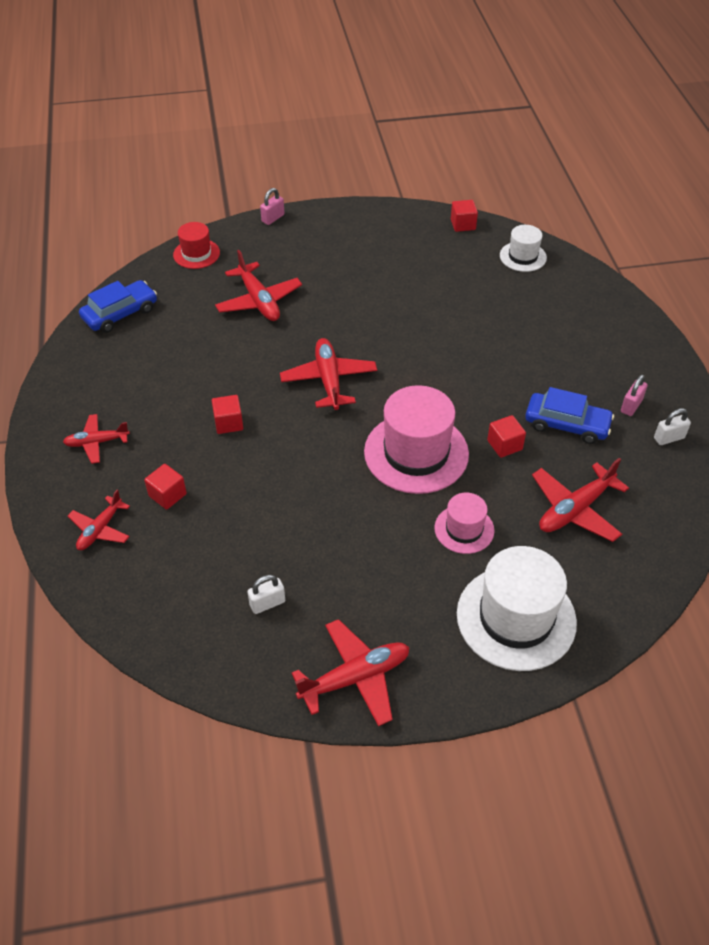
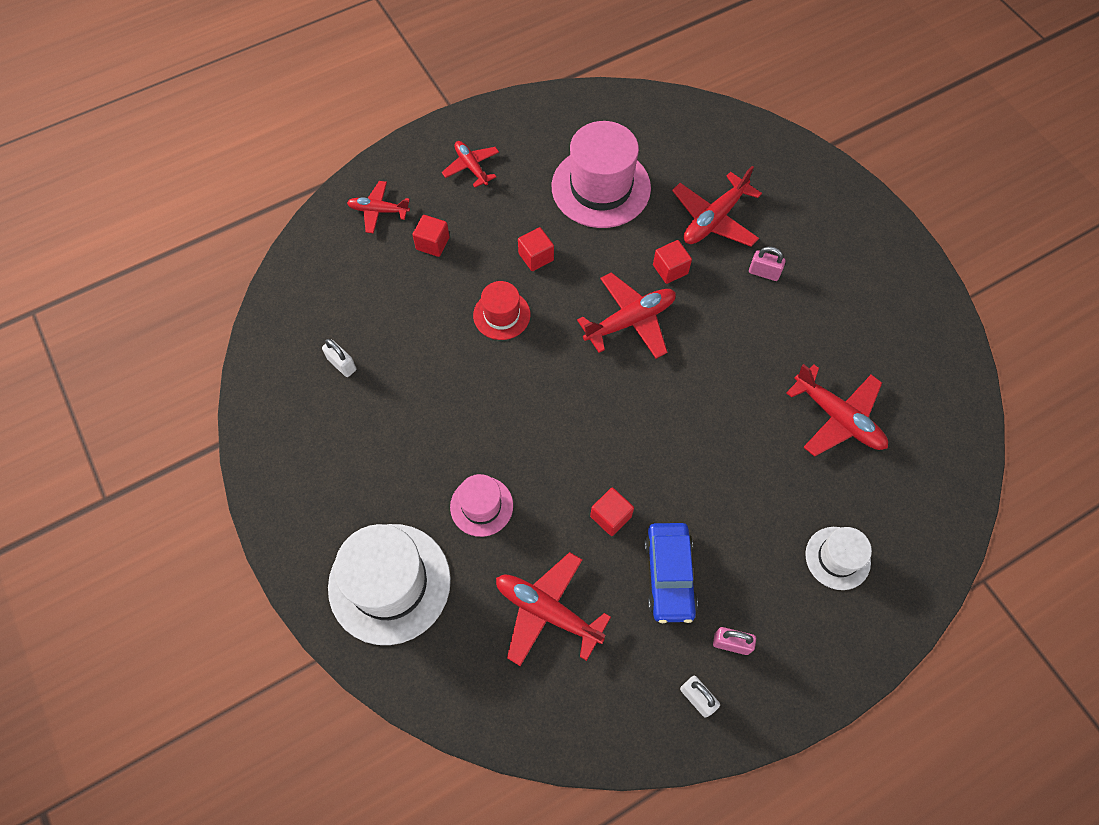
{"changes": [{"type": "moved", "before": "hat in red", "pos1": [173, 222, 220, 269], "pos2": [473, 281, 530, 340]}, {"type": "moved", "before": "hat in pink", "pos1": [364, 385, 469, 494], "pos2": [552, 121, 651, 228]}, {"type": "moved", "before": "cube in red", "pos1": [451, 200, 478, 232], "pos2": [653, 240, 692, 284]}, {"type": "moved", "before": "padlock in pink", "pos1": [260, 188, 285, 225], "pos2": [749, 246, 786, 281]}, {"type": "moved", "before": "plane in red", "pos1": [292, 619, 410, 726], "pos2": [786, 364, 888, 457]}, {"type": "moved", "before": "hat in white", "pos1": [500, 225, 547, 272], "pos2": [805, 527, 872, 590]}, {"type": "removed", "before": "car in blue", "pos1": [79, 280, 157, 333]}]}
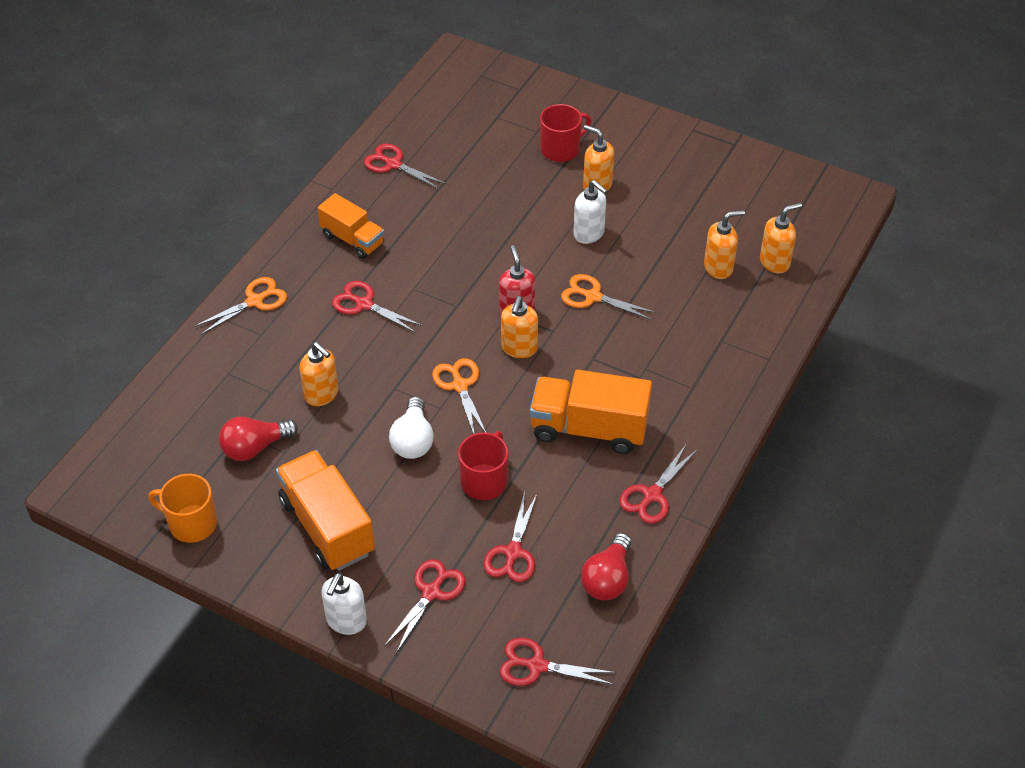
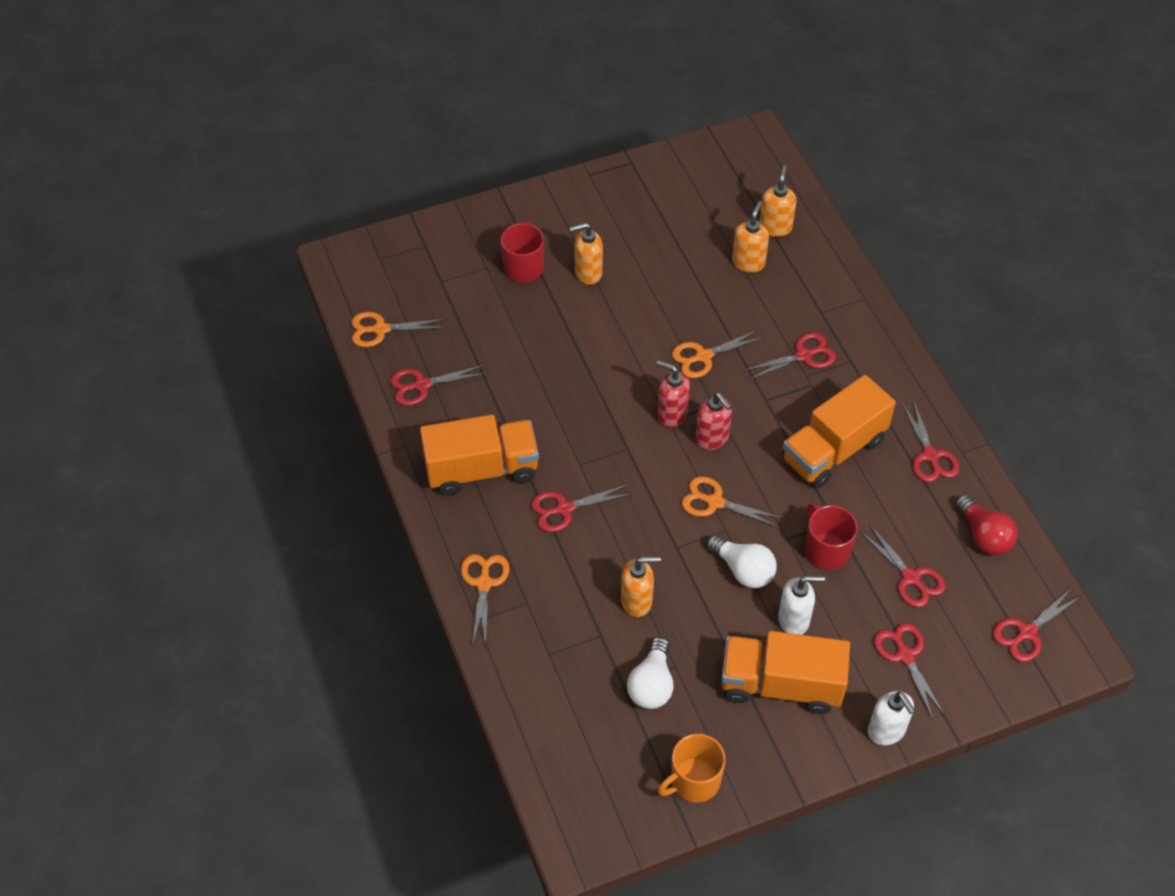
{"changes": [{"type": "added", "after": "scissors in orange", "pos2": [351, 312, 445, 347]}, {"type": "resized", "before": "truck in orange", "pos1": [318, 193, 384, 259], "pos2": [420, 415, 539, 496], "scale": 1.57}, {"type": "recoloured", "before": "light bulb in red", "after": "light bulb in white", "pos1": [219, 417, 298, 461], "pos2": [627, 637, 673, 709]}, {"type": "recoloured", "before": "soap dispenser in orange", "after": "soap dispenser in red", "pos1": [501, 296, 538, 358], "pos2": [695, 393, 732, 450]}, {"type": "added", "after": "scissors in red", "pos2": [743, 332, 836, 380]}, {"type": "moved", "before": "soap dispenser in white", "pos1": [573, 180, 608, 244], "pos2": [778, 576, 825, 635]}]}
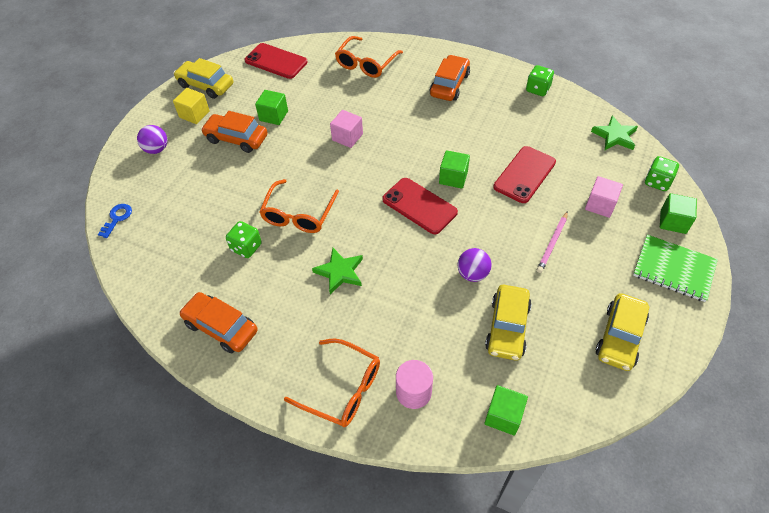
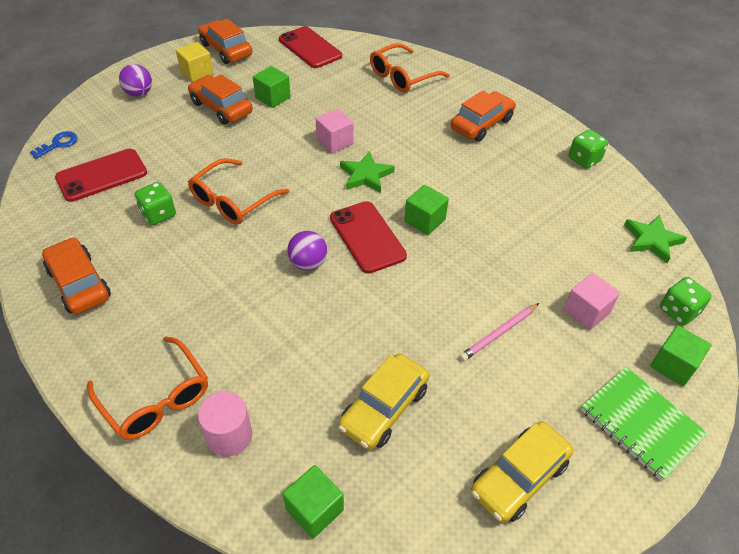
{"changes": [{"type": "moved", "before": "phone in red", "pos1": [493, 146, 556, 203], "pos2": [55, 149, 147, 202]}, {"type": "recoloured", "before": "car in yellow", "after": "car in orange", "pos1": [173, 58, 233, 99], "pos2": [198, 19, 252, 64]}, {"type": "moved", "before": "ball in purple", "pos1": [457, 248, 492, 282], "pos2": [287, 231, 327, 270]}, {"type": "moved", "before": "star in green", "pos1": [312, 248, 363, 294], "pos2": [340, 151, 395, 193]}]}
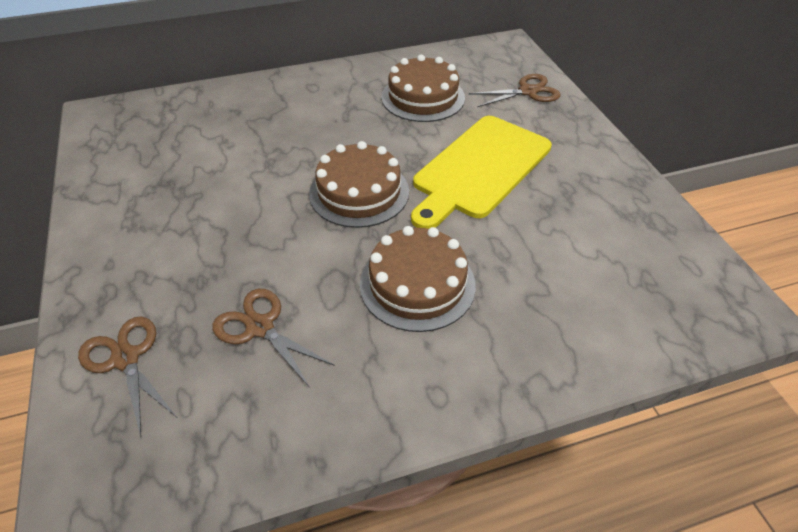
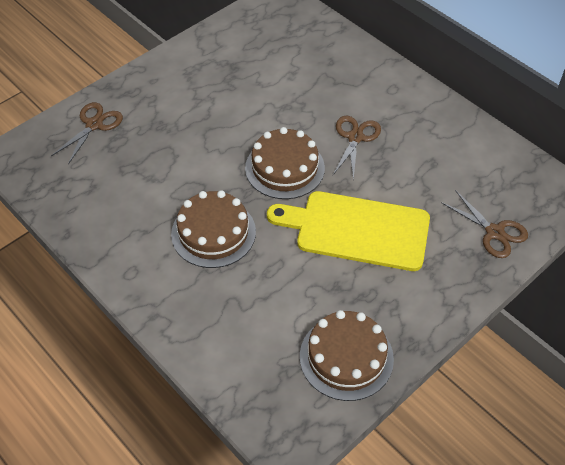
{"changes": [{"type": "moved", "before": "cake in brown", "pos1": [381, 55, 465, 122], "pos2": [300, 310, 394, 401]}, {"type": "moved", "before": "scissors in brown", "pos1": [212, 289, 335, 388], "pos2": [333, 116, 381, 180]}]}
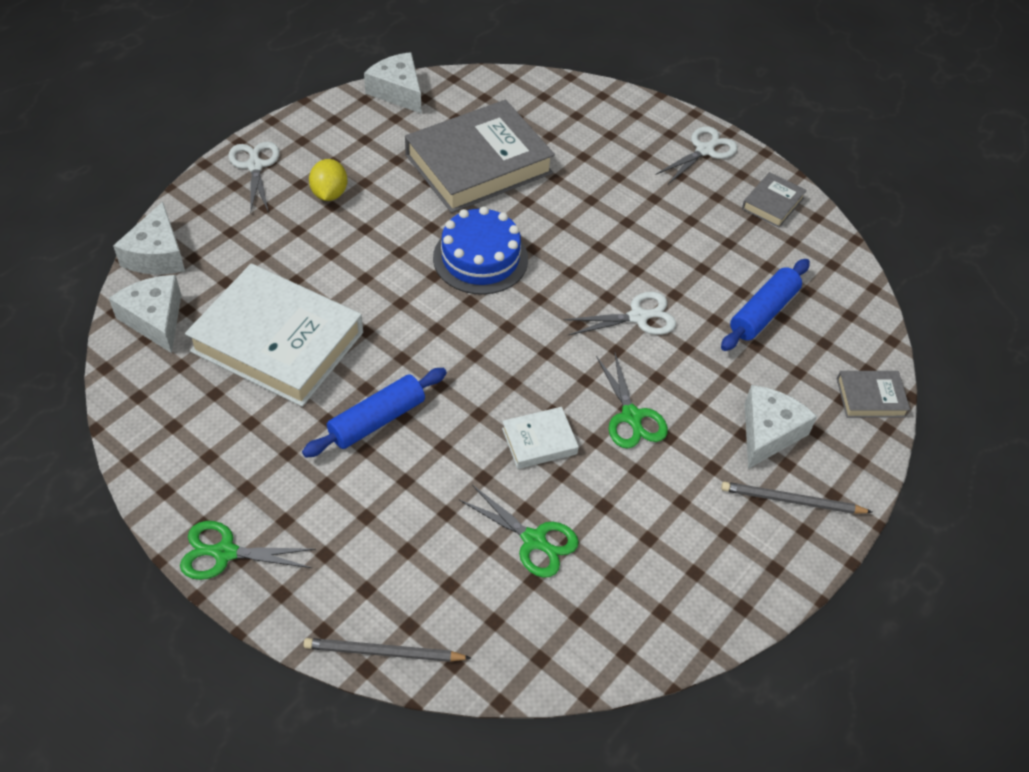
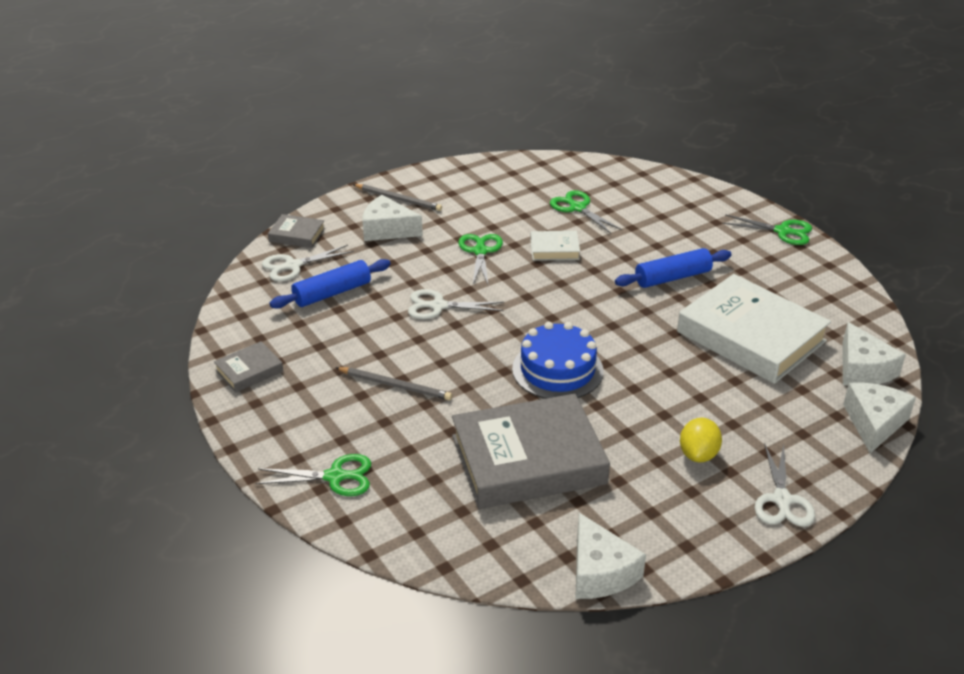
{"changes": [{"type": "added", "after": "scissors in green", "pos2": [255, 454, 371, 496]}, {"type": "moved", "before": "scissors in white", "pos1": [655, 126, 738, 184], "pos2": [262, 245, 354, 282]}, {"type": "moved", "before": "pencil in grey", "pos1": [304, 638, 471, 662], "pos2": [336, 367, 452, 400]}, {"type": "turned", "before": "cheese in white", "pos1": [745, 385, 817, 469], "pos2": [363, 195, 423, 241], "turn": 60}]}
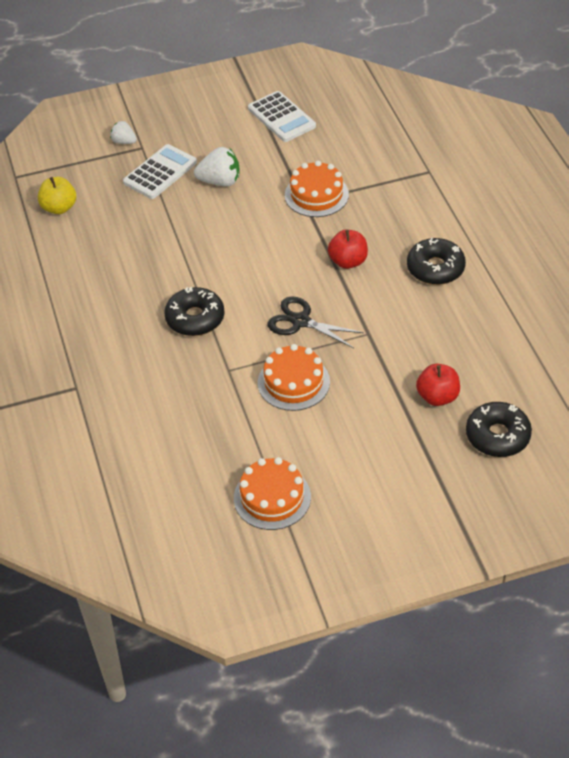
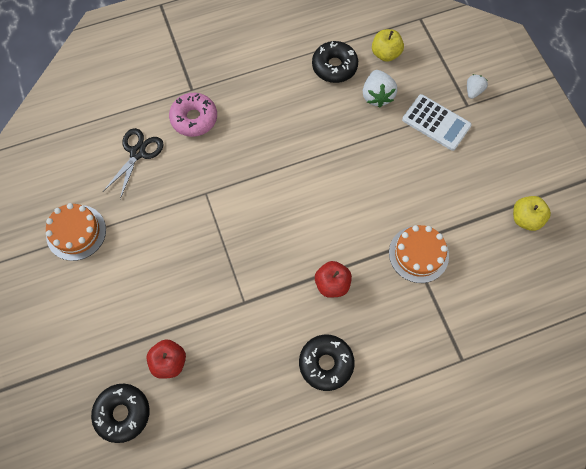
{"changes": [{"type": "moved", "before": "scissors in black", "pos1": [267, 296, 364, 348], "pos2": [103, 128, 164, 199]}, {"type": "added", "after": "donut in pink", "pos2": [169, 93, 217, 137]}, {"type": "moved", "before": "donut in black", "pos1": [164, 287, 225, 336], "pos2": [312, 41, 358, 83]}, {"type": "moved", "before": "strawberry in white", "pos1": [194, 147, 240, 187], "pos2": [363, 70, 397, 108]}, {"type": "replaced", "before": "calculator in white", "after": "apple in yellow", "pos1": [248, 91, 316, 142], "pos2": [513, 196, 551, 231]}, {"type": "removed", "before": "cake in orange", "pos1": [258, 344, 330, 411]}]}
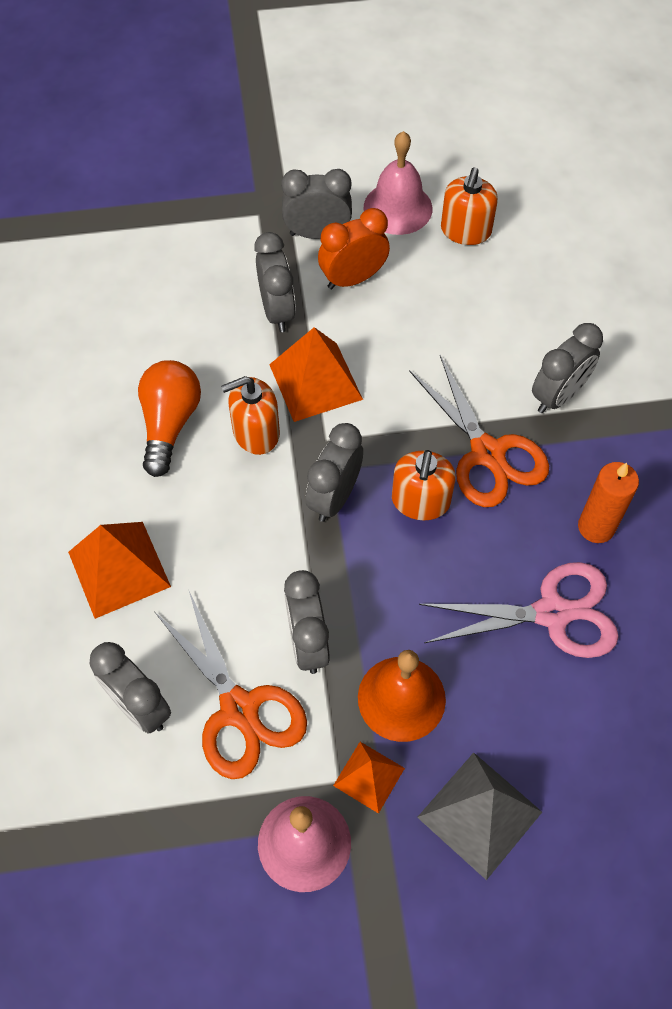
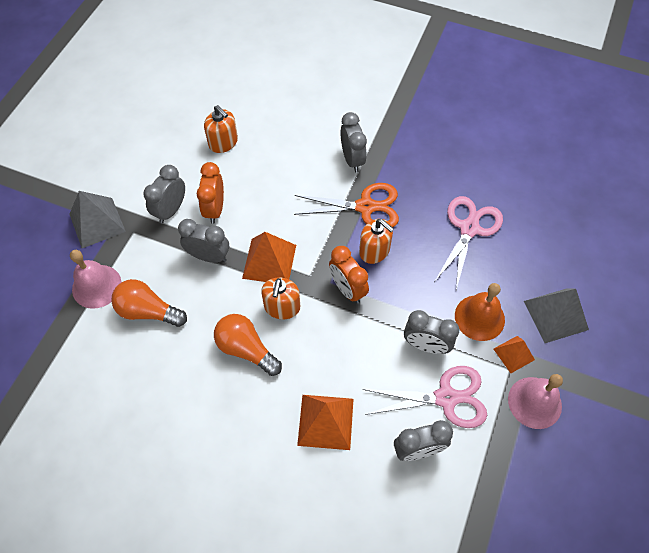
{"changes": [{"type": "added", "after": "pyramid in grey", "pos2": [69, 191, 126, 248]}, {"type": "moved", "before": "bell in pink", "pos1": [363, 131, 432, 235], "pos2": [70, 250, 122, 309]}, {"type": "added", "after": "light bulb in orange", "pos2": [111, 279, 187, 327]}, {"type": "recoloured", "before": "clock in grey", "after": "clock in orange", "pos1": [306, 423, 363, 522], "pos2": [329, 246, 369, 303]}, {"type": "recoloured", "before": "scissors in orange", "after": "scissors in pink", "pos1": [155, 592, 307, 779], "pos2": [363, 366, 487, 428]}, {"type": "removed", "before": "candle in orange", "pos1": [578, 462, 639, 543]}]}
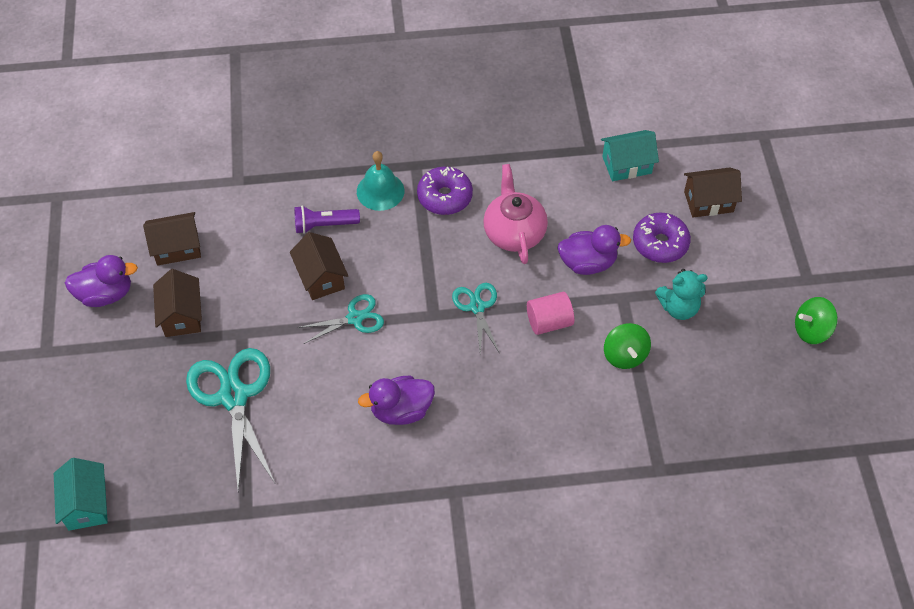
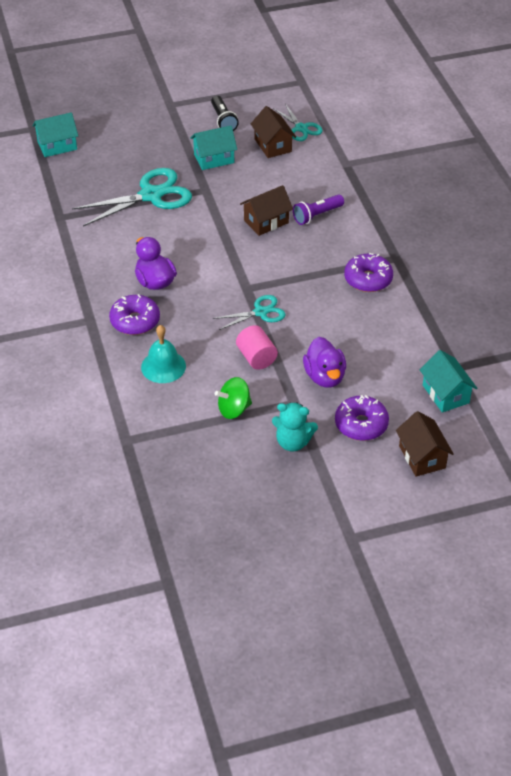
{"changes": [{"type": "added", "after": "donut in purple", "pos2": [109, 294, 160, 335]}, {"type": "moved", "before": "bell in turquoise", "pos1": [357, 151, 404, 211], "pos2": [141, 325, 186, 383]}, {"type": "recoloured", "before": "house in brown", "after": "house in turquoise", "pos1": [153, 269, 202, 337], "pos2": [190, 126, 237, 170]}, {"type": "replaced", "before": "duck in purple", "after": "flashlight in black", "pos1": [65, 255, 138, 307], "pos2": [211, 96, 239, 131]}, {"type": "turned", "before": "teddy bear in turquoise", "pos1": [655, 269, 708, 320], "pos2": [272, 402, 318, 451], "turn": -60}, {"type": "moved", "before": "scissors in turquoise", "pos1": [298, 294, 384, 344], "pos2": [273, 104, 323, 141]}, {"type": "turned", "before": "flashlight in purple", "pos1": [294, 206, 360, 234], "pos2": [293, 194, 344, 225], "turn": -105}, {"type": "removed", "before": "teapot in pink", "pos1": [483, 164, 548, 264]}, {"type": "removed", "before": "spinning top in green", "pos1": [795, 297, 838, 344]}]}
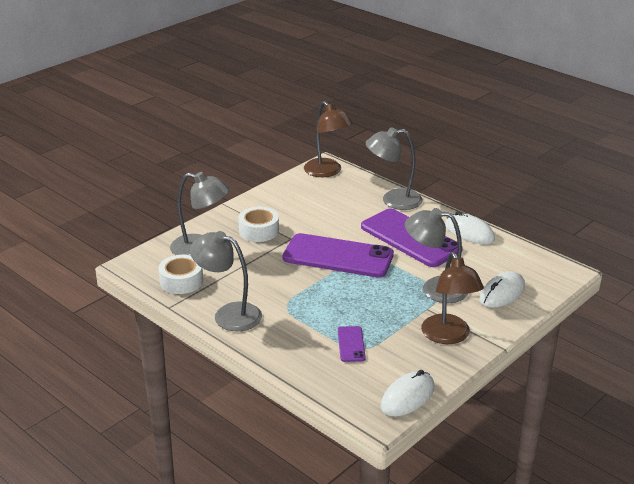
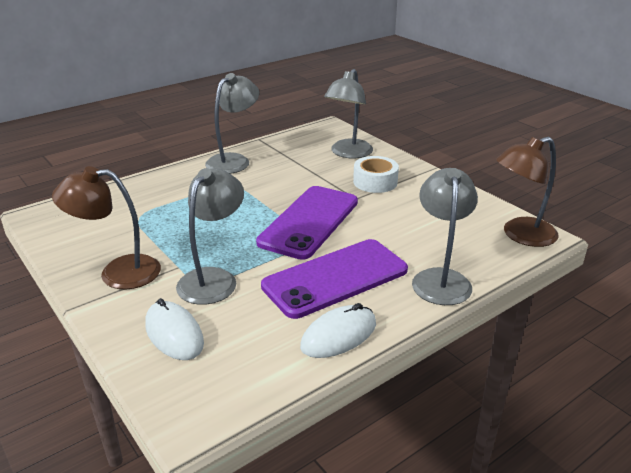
{"changes": [{"type": "removed", "before": "tape in white", "pos1": [158, 255, 203, 294]}, {"type": "removed", "before": "phone in purple", "pos1": [338, 326, 366, 362]}, {"type": "removed", "before": "mouse in white", "pos1": [381, 370, 434, 416]}]}
